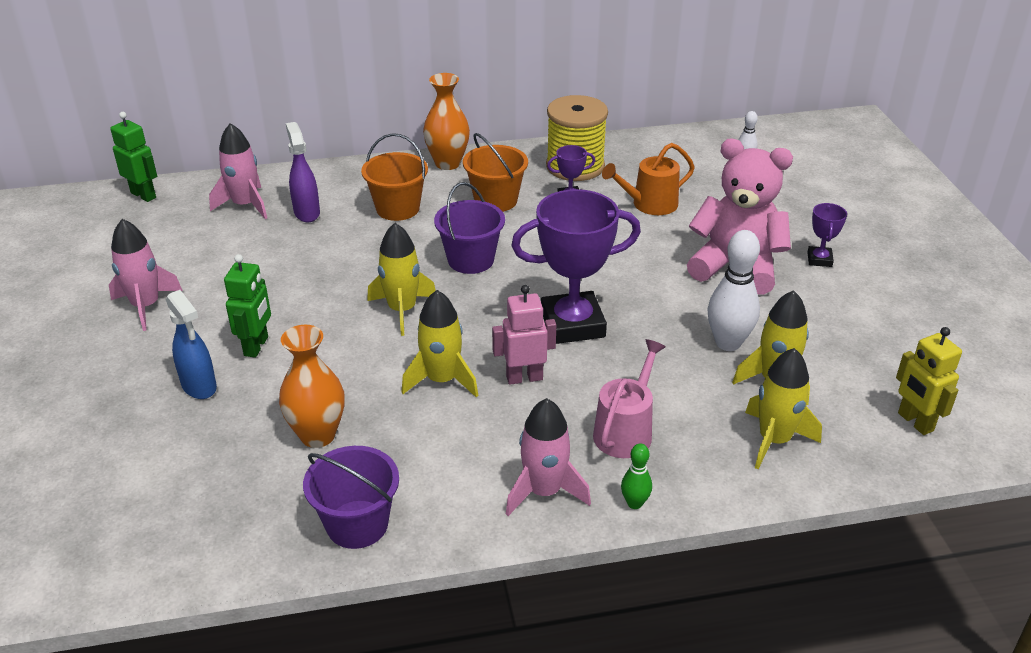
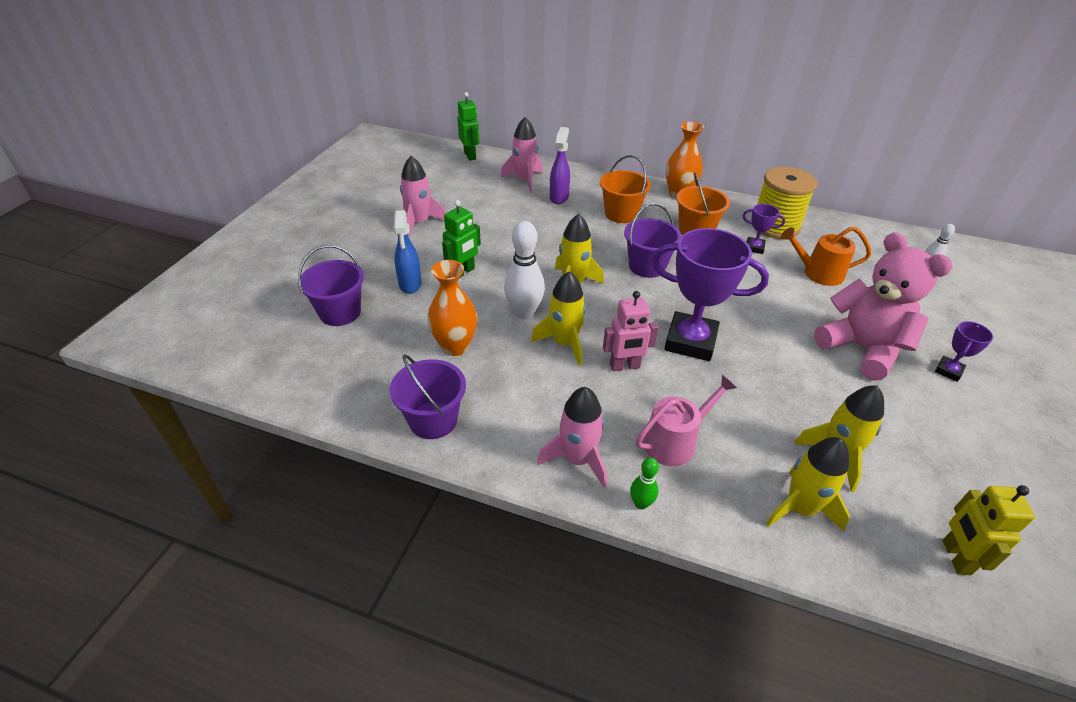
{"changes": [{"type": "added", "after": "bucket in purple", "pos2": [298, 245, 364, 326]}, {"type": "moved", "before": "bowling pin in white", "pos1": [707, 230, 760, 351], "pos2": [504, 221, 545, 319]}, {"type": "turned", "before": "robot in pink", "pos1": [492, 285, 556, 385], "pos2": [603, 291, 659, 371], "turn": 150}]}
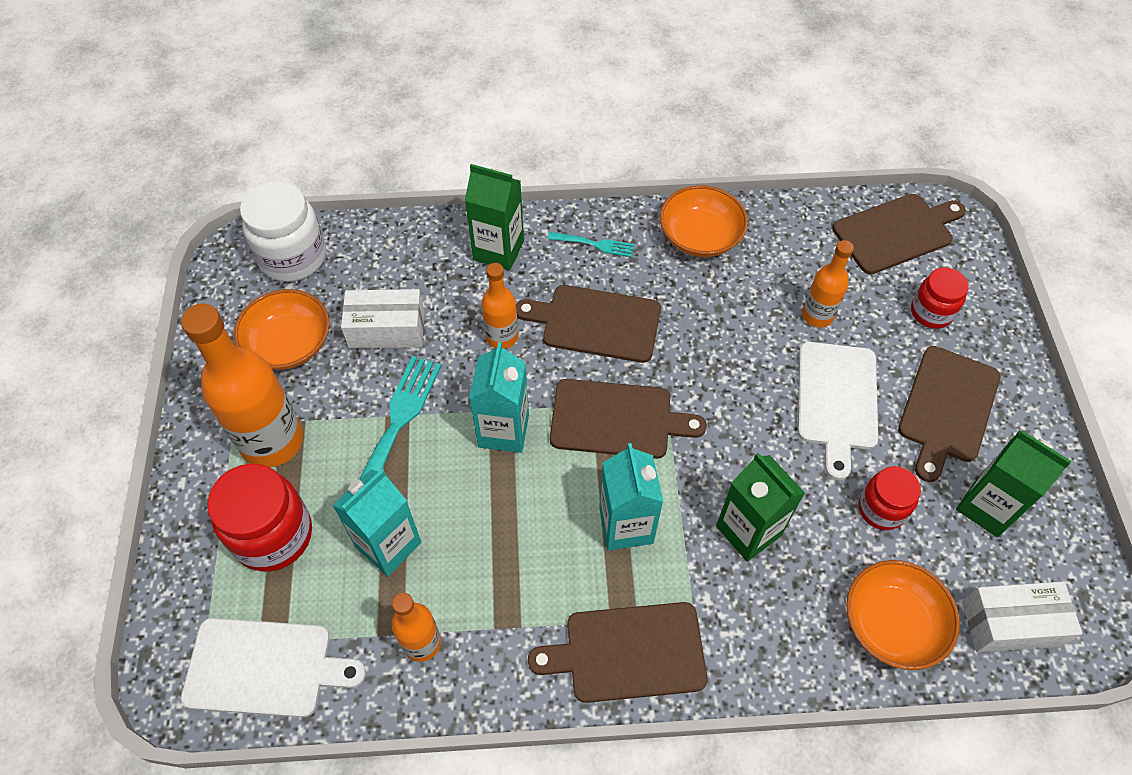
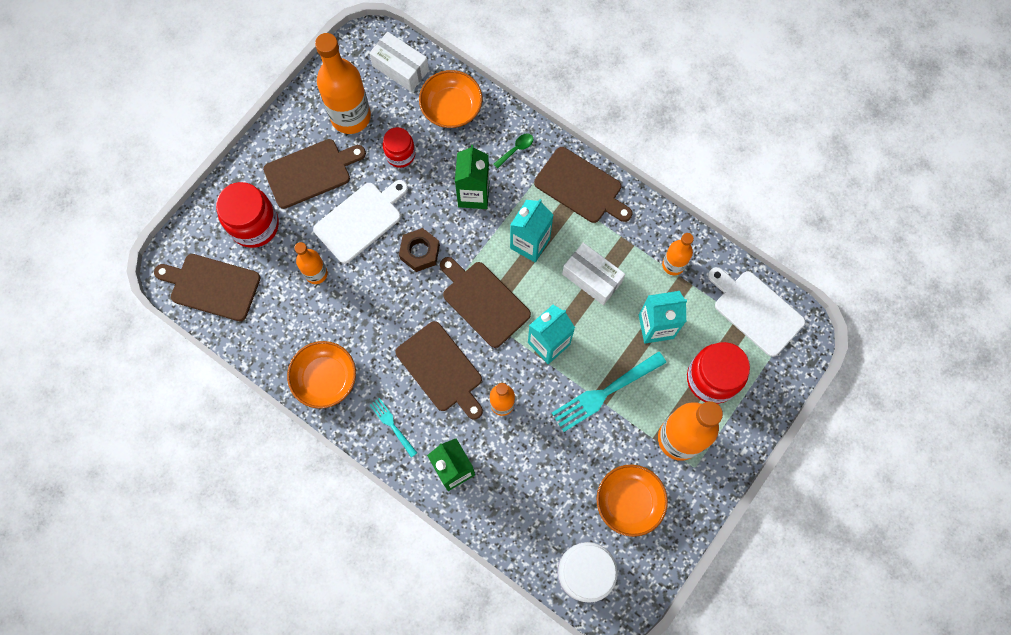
{"changes": [{"type": "resized", "before": "jar in red", "pos1": [911, 268, 969, 329], "pos2": [216, 182, 279, 248], "scale": 1.64}, {"type": "replaced", "before": "carton in green", "after": "bottle in orange", "pos1": [956, 430, 1072, 537], "pos2": [315, 33, 371, 134]}, {"type": "added", "after": "nut in brown", "pos2": [399, 228, 440, 272]}, {"type": "added", "after": "spoon in green", "pos2": [494, 133, 533, 169]}, {"type": "moved", "before": "box in white", "pos1": [341, 289, 424, 348], "pos2": [562, 243, 625, 305]}]}
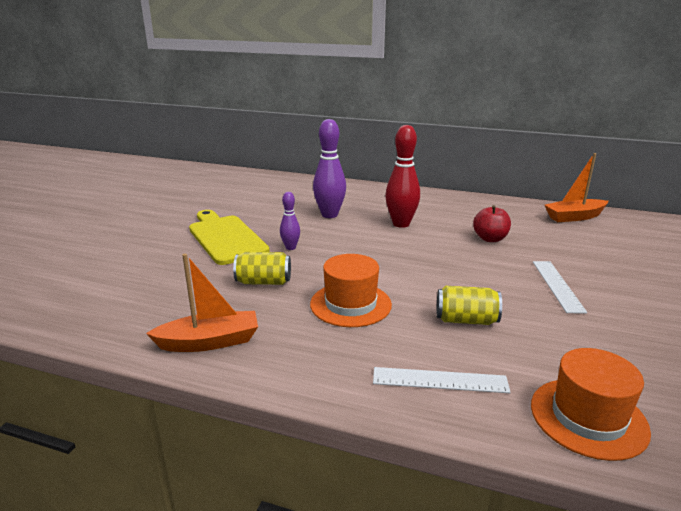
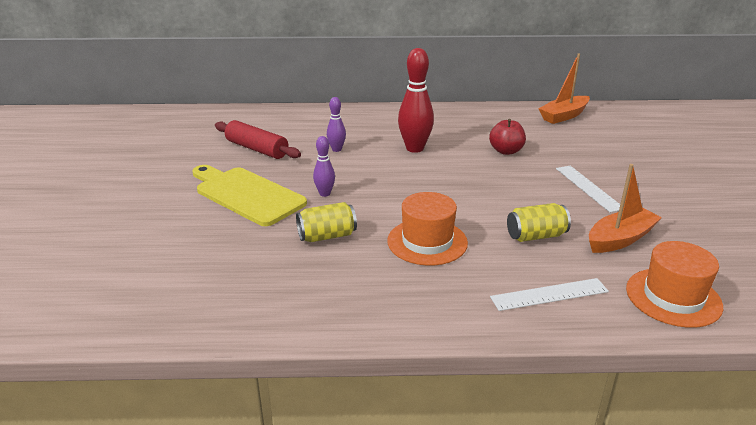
{"changes": [{"type": "added", "after": "rolling pin in red", "pos2": [215, 120, 301, 159]}, {"type": "resized", "before": "bowling pin in purple", "pos1": [313, 119, 346, 218], "pos2": [327, 97, 346, 152], "scale": 0.54}, {"type": "moved", "before": "boat in orange", "pos1": [146, 254, 258, 352], "pos2": [589, 164, 662, 253]}]}
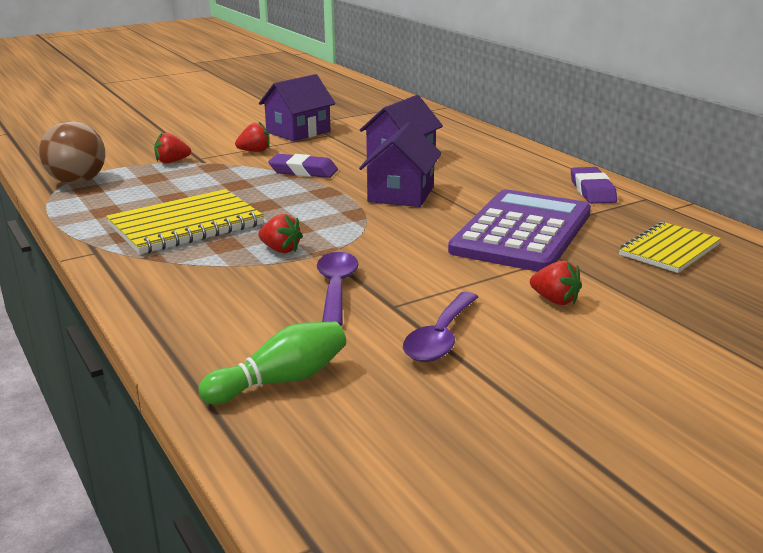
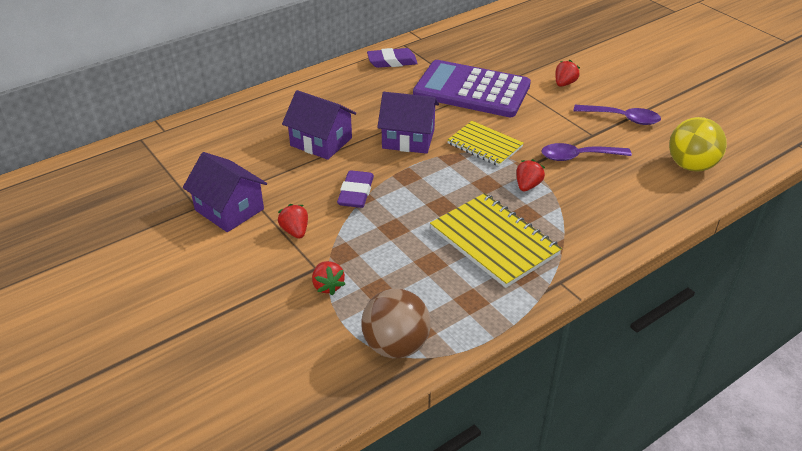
{"changes": [{"type": "moved", "before": "notebook in yellow", "pos1": [619, 222, 721, 273], "pos2": [447, 121, 524, 166]}, {"type": "replaced", "before": "bowling pin in green", "after": "ball in yellow", "pos1": [198, 321, 346, 404], "pos2": [669, 117, 727, 172]}]}
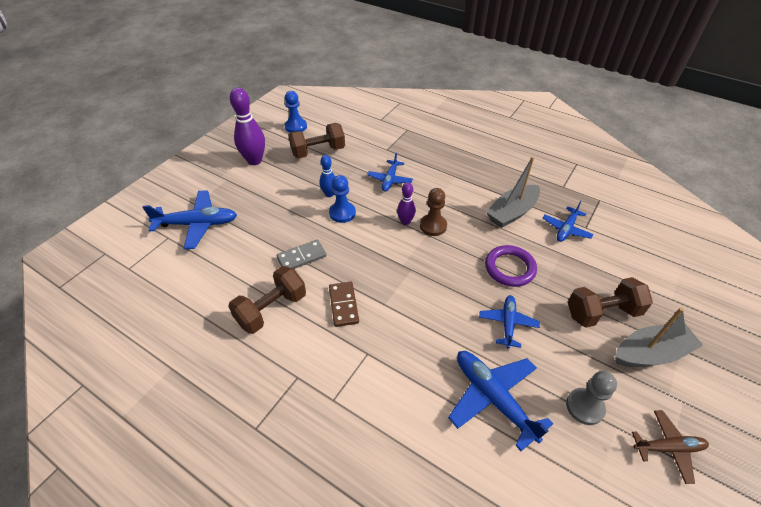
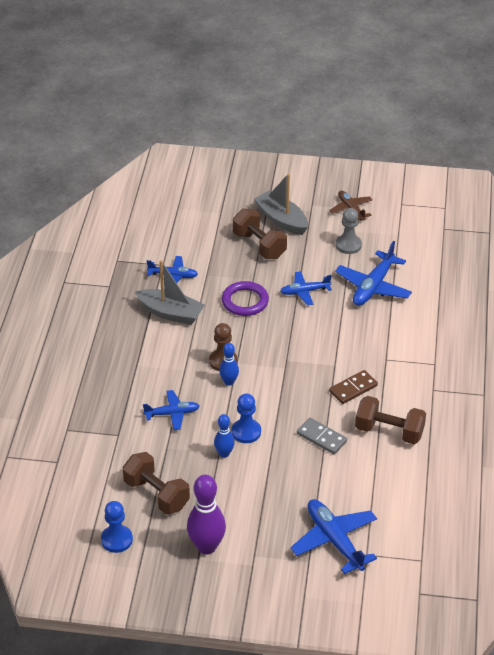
{"changes": [{"type": "recoloured", "before": "bowling pin in purple", "after": "bowling pin in blue", "pos1": [397, 182, 416, 225], "pos2": [219, 343, 239, 386]}]}
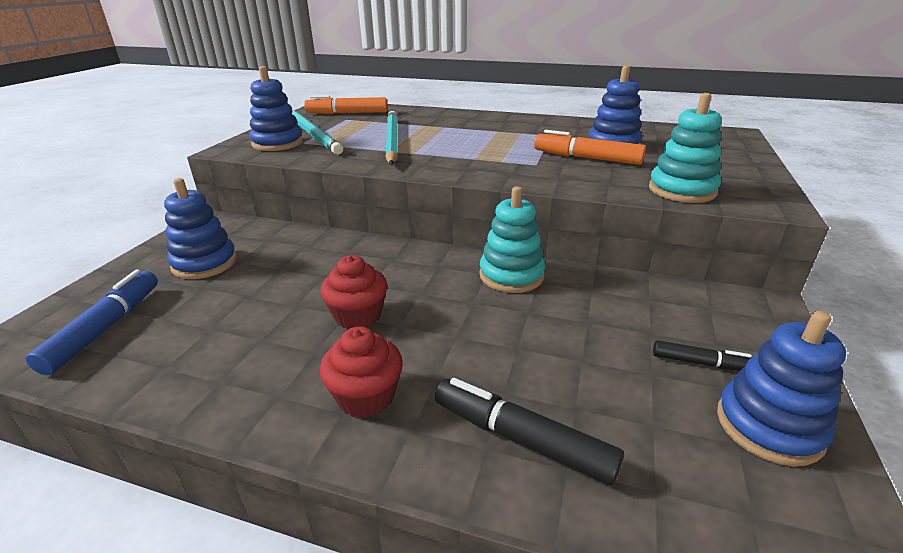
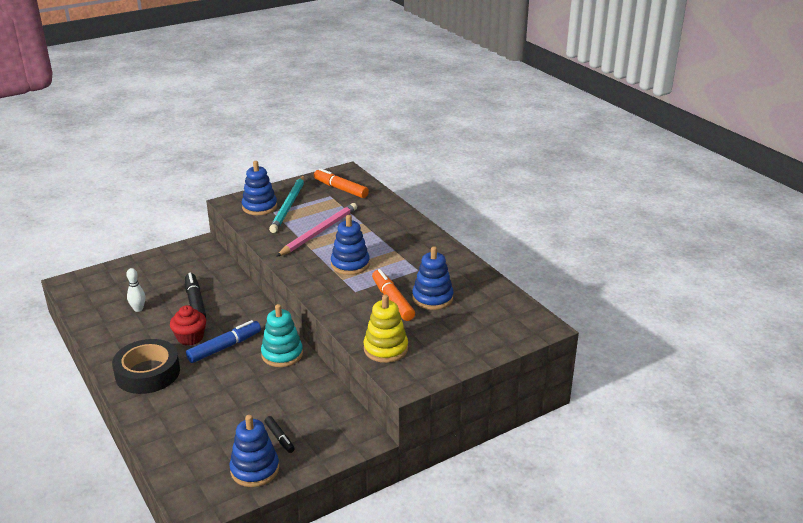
{"changes": [{"type": "replaced", "before": "cupcake in red", "after": "tape in black", "pos1": [320, 326, 403, 418], "pos2": [112, 339, 180, 394]}, {"type": "added", "after": "bowling pin in white", "pos2": [126, 268, 145, 312]}, {"type": "moved", "before": "marker in black", "pos1": [435, 378, 624, 485], "pos2": [185, 273, 206, 318]}, {"type": "moved", "before": "marker in blue", "pos1": [26, 269, 158, 375], "pos2": [186, 320, 261, 363]}, {"type": "recoloured", "before": "pencil in turquoise", "after": "pencil in pink", "pos1": [385, 111, 398, 165], "pos2": [276, 203, 357, 257]}, {"type": "moved", "before": "stacking toy in blue", "pos1": [164, 178, 237, 279], "pos2": [331, 215, 370, 275]}, {"type": "recoloured", "before": "stacking toy in turquoise", "after": "stacking toy in yellow", "pos1": [649, 93, 722, 203], "pos2": [364, 295, 408, 363]}]}
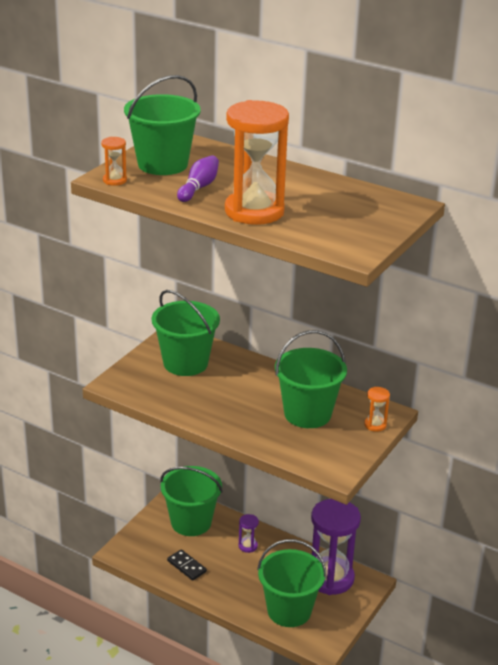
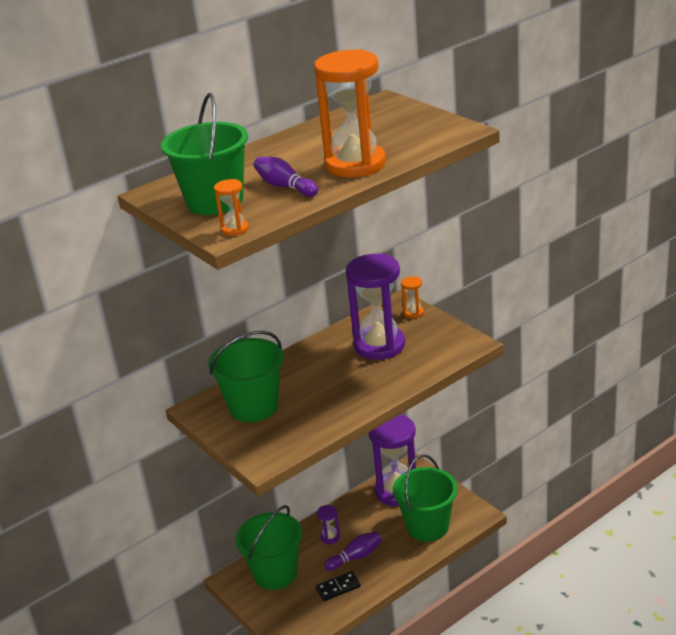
{"changes": [{"type": "added", "after": "bowling pin in purple", "pos2": [324, 531, 382, 571]}, {"type": "replaced", "before": "bucket in green", "after": "hourglass in purple", "pos1": [275, 330, 347, 428], "pos2": [346, 254, 405, 360]}]}
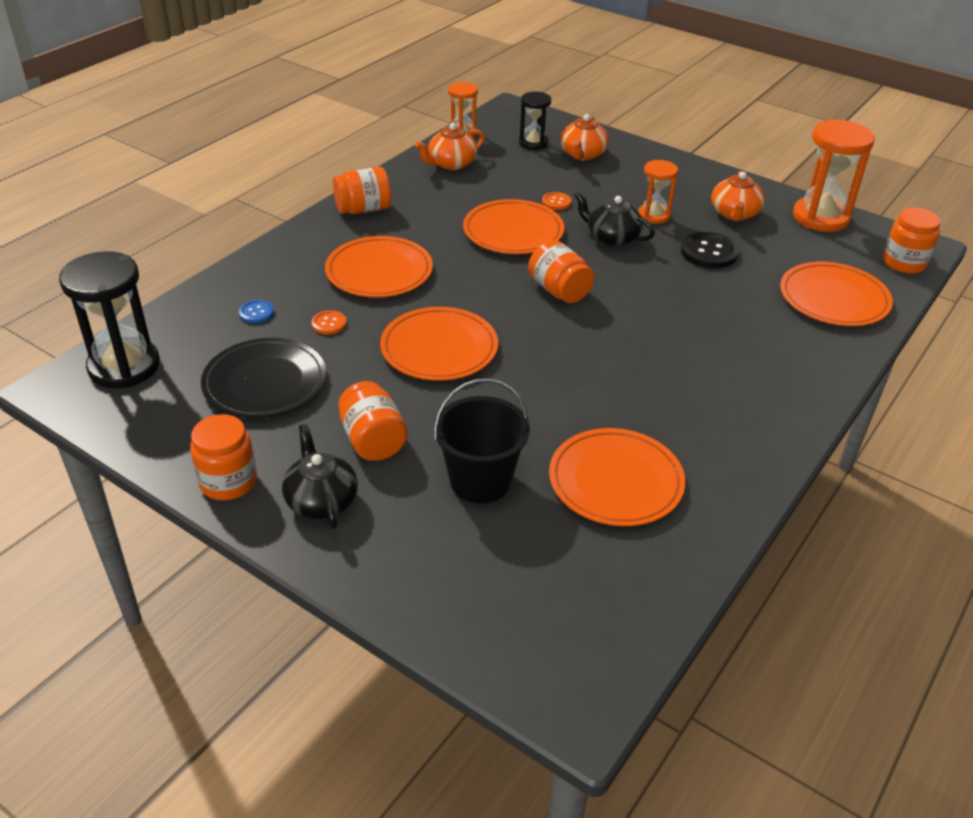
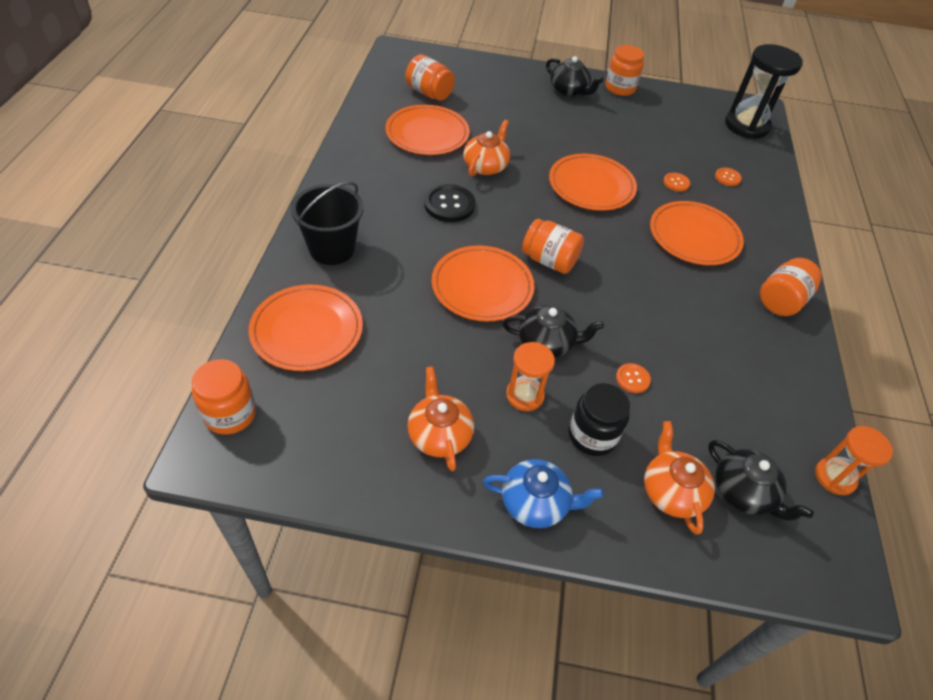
{"changes": [{"type": "moved", "before": "bucket in black", "pos1": [434, 378, 530, 503], "pos2": [291, 182, 364, 265]}, {"type": "moved", "before": "jar in orange", "pos1": [338, 381, 408, 461], "pos2": [406, 54, 455, 101]}, {"type": "moved", "before": "button in black", "pos1": [681, 232, 739, 269], "pos2": [424, 184, 475, 222]}, {"type": "moved", "before": "plate in orange", "pos1": [463, 199, 564, 254], "pos2": [432, 245, 534, 322]}, {"type": "moved", "before": "teapot in orange", "pos1": [415, 123, 485, 170], "pos2": [463, 120, 510, 176]}, {"type": "added", "after": "teapot in blue", "pos2": [483, 459, 604, 528]}, {"type": "added", "after": "jar in black", "pos2": [569, 383, 630, 456]}, {"type": "replaced", "before": "hourglass in black", "after": "teapot in black", "pos1": [519, 92, 551, 150], "pos2": [708, 440, 814, 521]}, {"type": "recoloured", "before": "button in blue", "after": "button in orange", "pos1": [239, 300, 274, 323], "pos2": [715, 168, 742, 186]}, {"type": "removed", "before": "plate in black", "pos1": [201, 338, 326, 418]}, {"type": "removed", "before": "hourglass in orange", "pos1": [793, 119, 875, 232]}]}
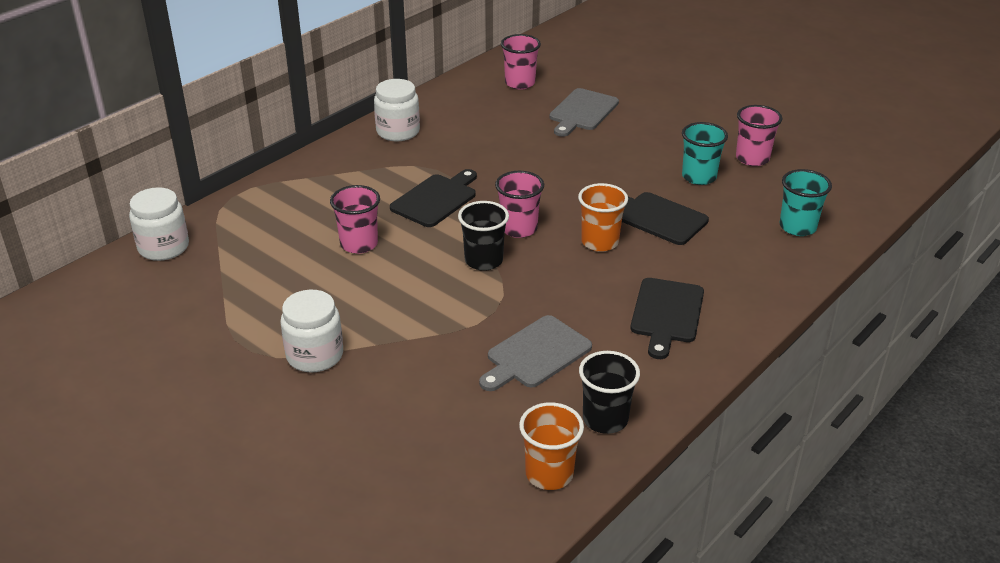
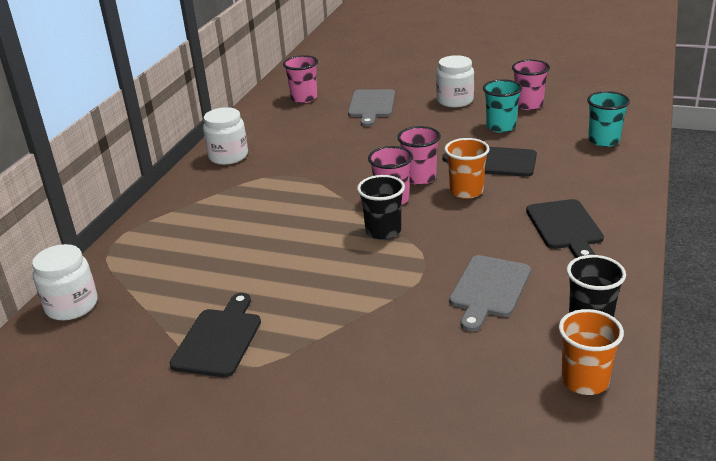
{"changes": [{"type": "moved", "before": "cutting board in black", "pos1": [390, 169, 477, 227], "pos2": [170, 293, 261, 377]}, {"type": "moved", "before": "cup in pink", "pos1": [330, 185, 380, 254], "pos2": [397, 126, 441, 185]}, {"type": "moved", "before": "jar in white", "pos1": [280, 290, 343, 372], "pos2": [436, 55, 474, 107]}]}
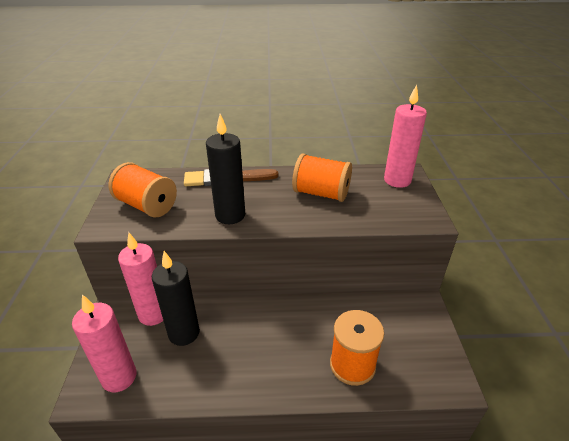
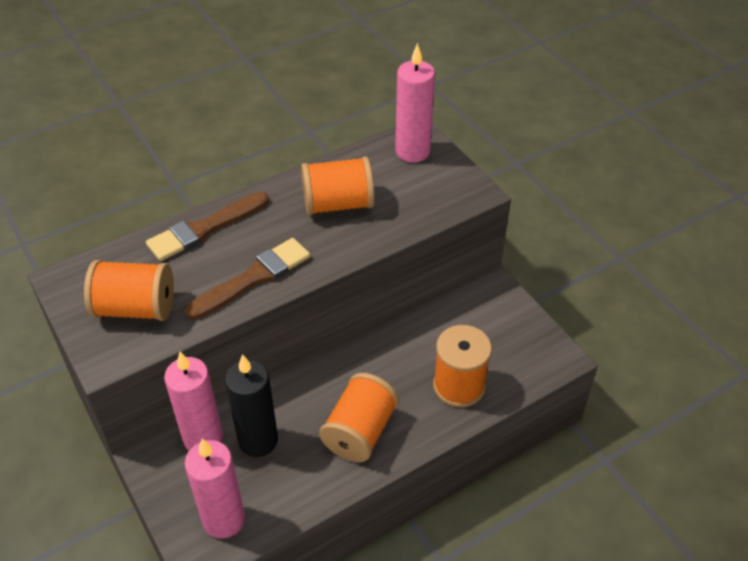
{"changes": [{"type": "replaced", "before": "candle in black", "after": "brush in brown", "pos1": [206, 114, 245, 224], "pos2": [185, 238, 310, 320]}, {"type": "added", "after": "spool in orange", "pos2": [319, 373, 399, 462]}]}
